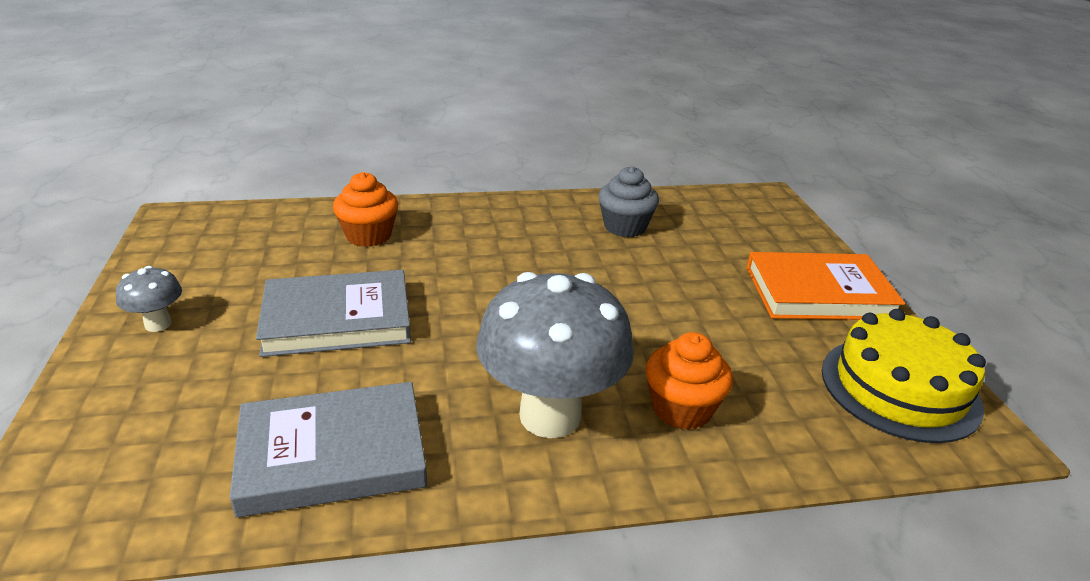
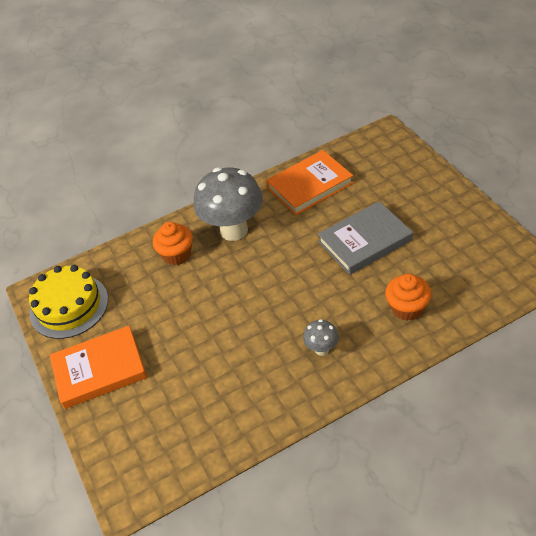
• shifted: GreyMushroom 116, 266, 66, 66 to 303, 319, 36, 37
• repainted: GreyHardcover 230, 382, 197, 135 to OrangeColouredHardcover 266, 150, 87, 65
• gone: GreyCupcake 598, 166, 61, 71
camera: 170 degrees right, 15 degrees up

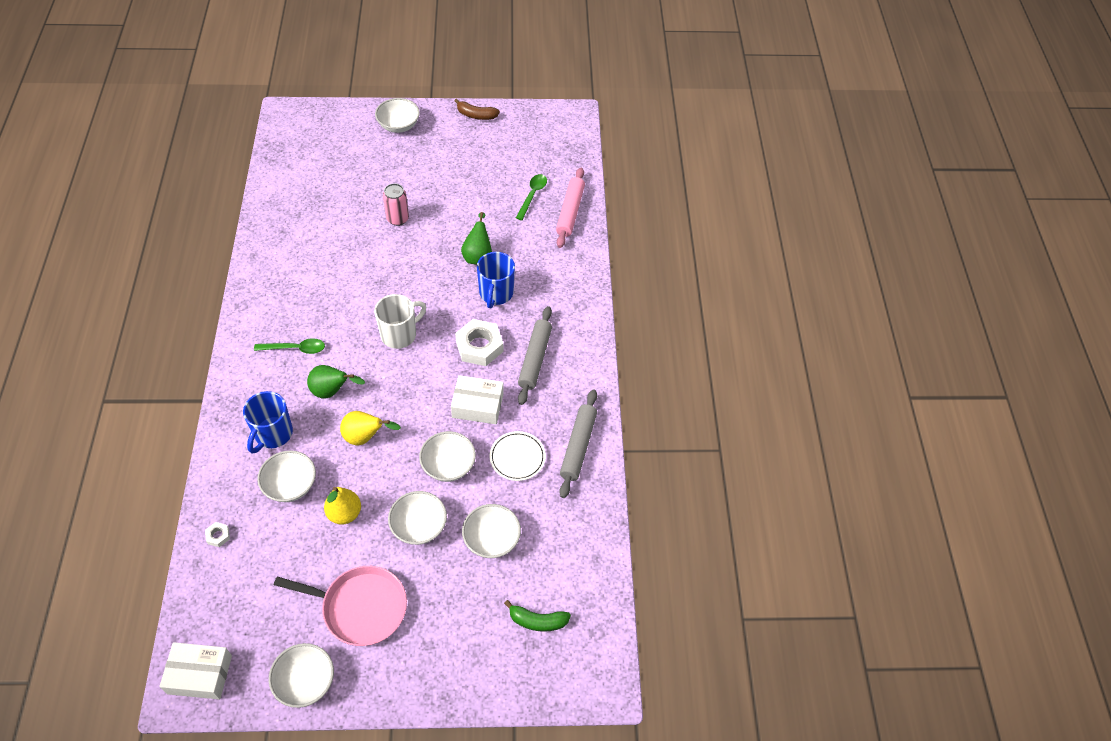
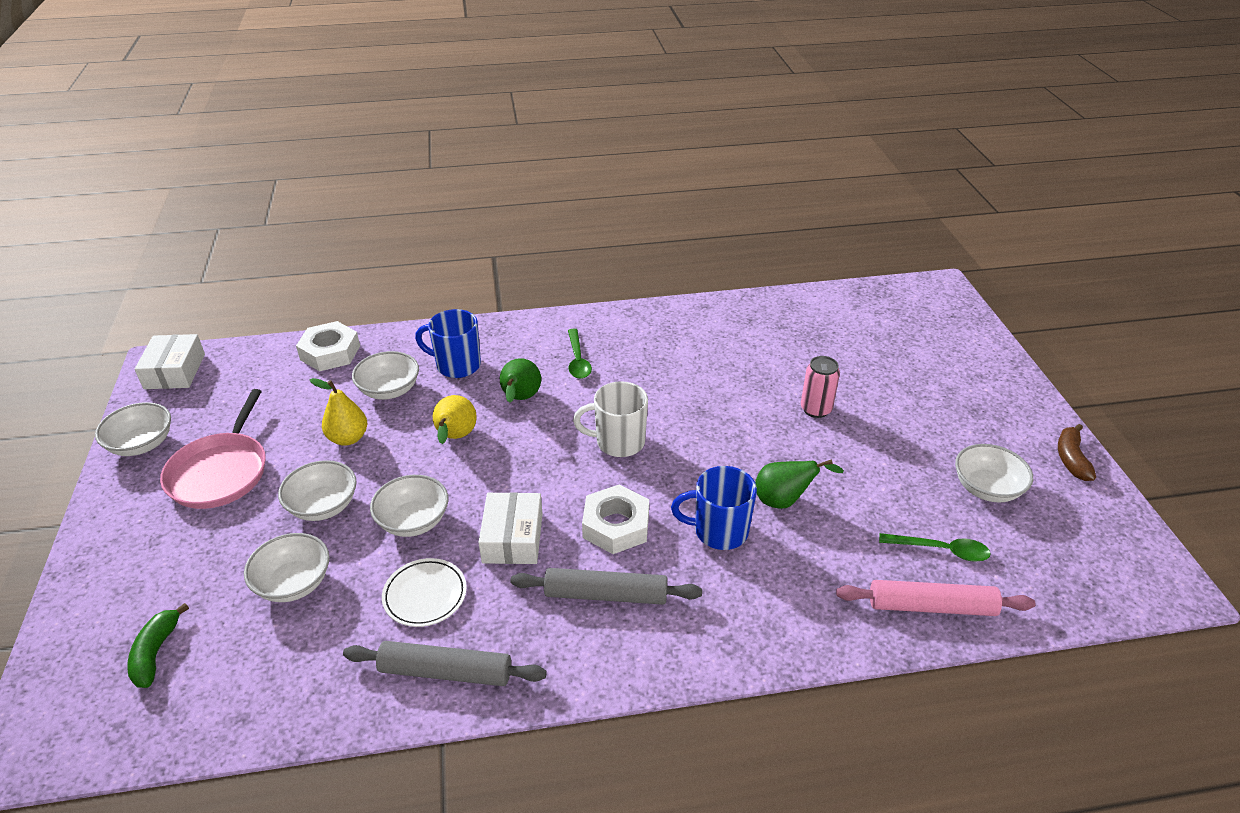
• scaled: SnowWhiteNut 205, 522, 25, 25 = 296, 321, 64, 50 x2.25
• rotated: SnowWhiteTeaMug 374, 294, 52, 55 = 573, 381, 75, 76 135 degrees clockwise
• shifted: SnowWhiteServingBowl 375, 98, 45, 35 to 955, 444, 78, 59
camera: 85 degrees right, 15 degrees down

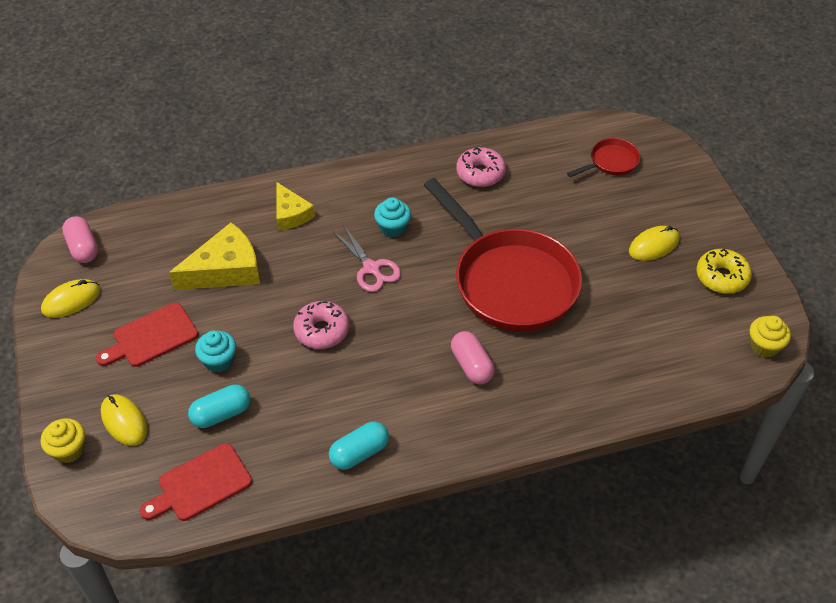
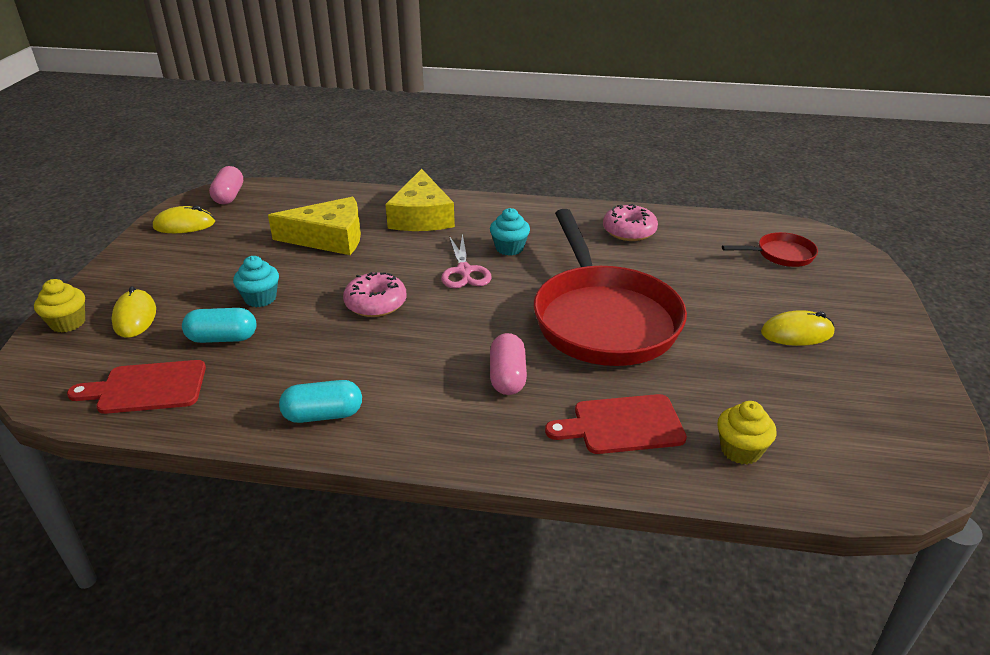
• shifted: CrimsonBreadBoard 96, 303, 102, 64 to 545, 394, 142, 60
• scaled: GoldenCheeseWedge 276, 182, 39, 48 = 385, 169, 70, 62 x1.59
• gone: GoldenDonut 696, 249, 56, 45
• shifted: GoldenCupcake 750, 316, 41, 42 to 717, 401, 59, 63
camera: 25 degrees right, 15 degrees down

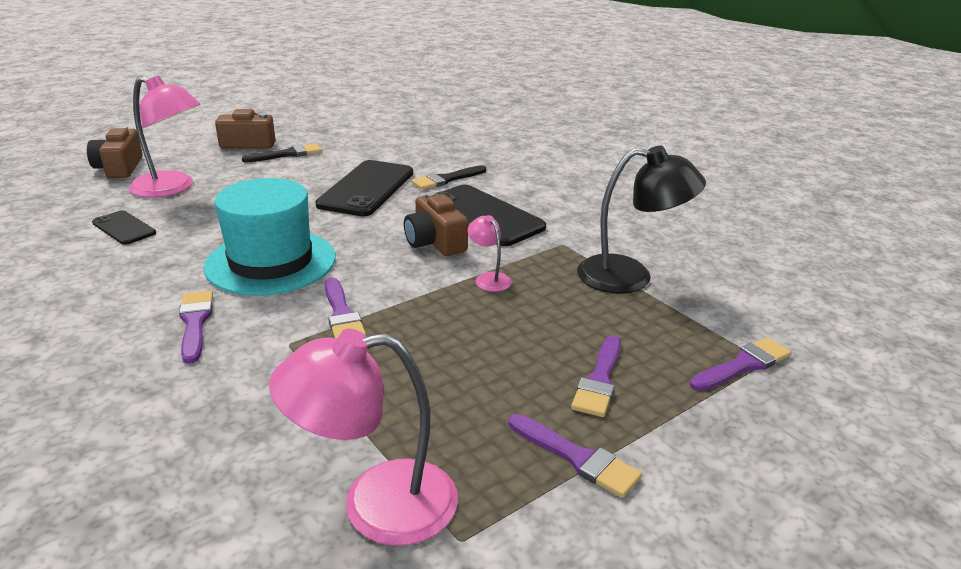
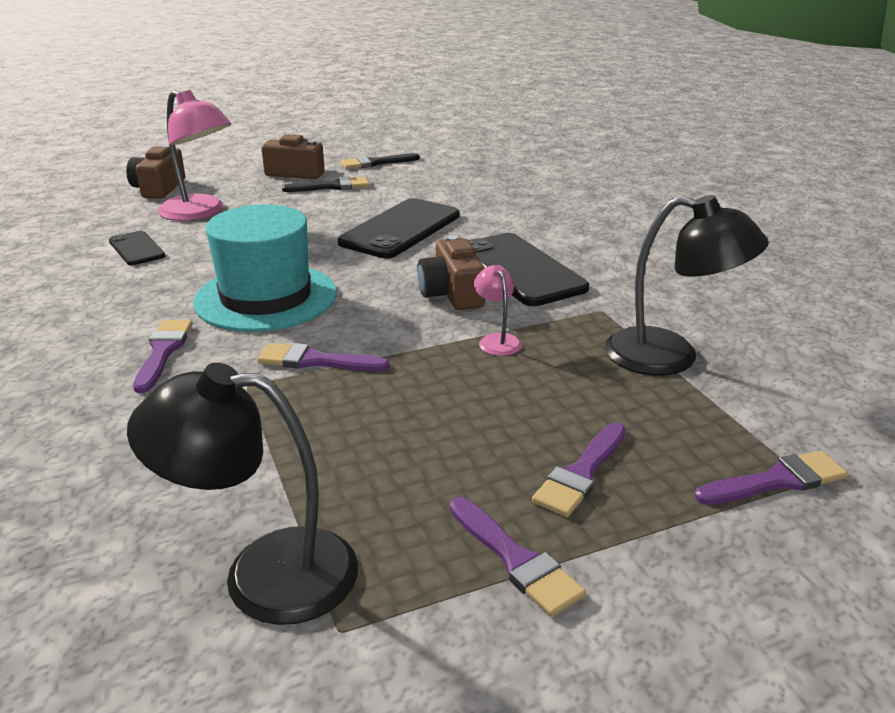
• repainted: PinkDeskLamp 269, 329, 189, 217 to JetBlackDeskLamp 127, 363, 231, 262
• rotated: VioletBrush 324, 277, 42, 61 = 258, 343, 132, 29 105 degrees clockwise
• shifted: JetBlackBrush 411, 165, 75, 25 to 341, 153, 79, 16
camera: 15 degrees right, 0 degrees up

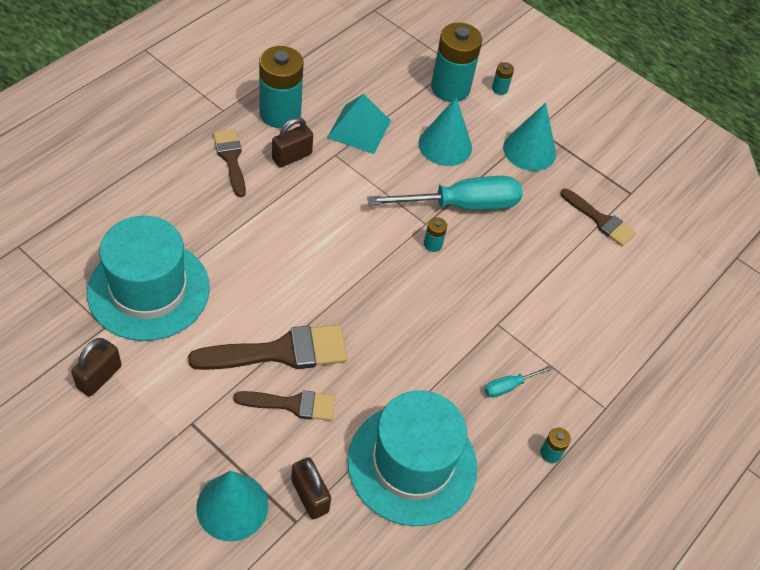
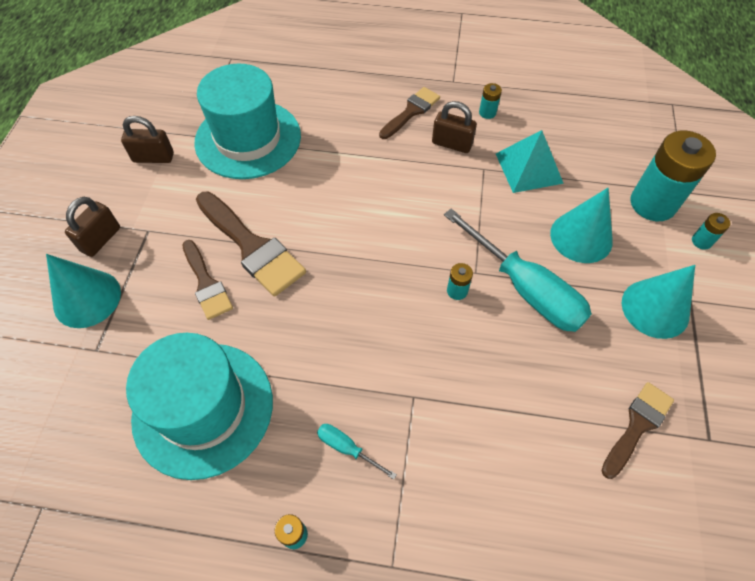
• scaled: TurquoiseBattery 259, 46, 45, 82 = 479, 83, 23, 36 x0.42
• shifted: BrownLock 291, 457, 40, 62 to 65, 197, 55, 60
• rotated: BrownBrush 561, 189, 75, 57 = 601, 382, 73, 97 150 degrees counterclockwise
camera: 65 degrees right, 5 degrees up

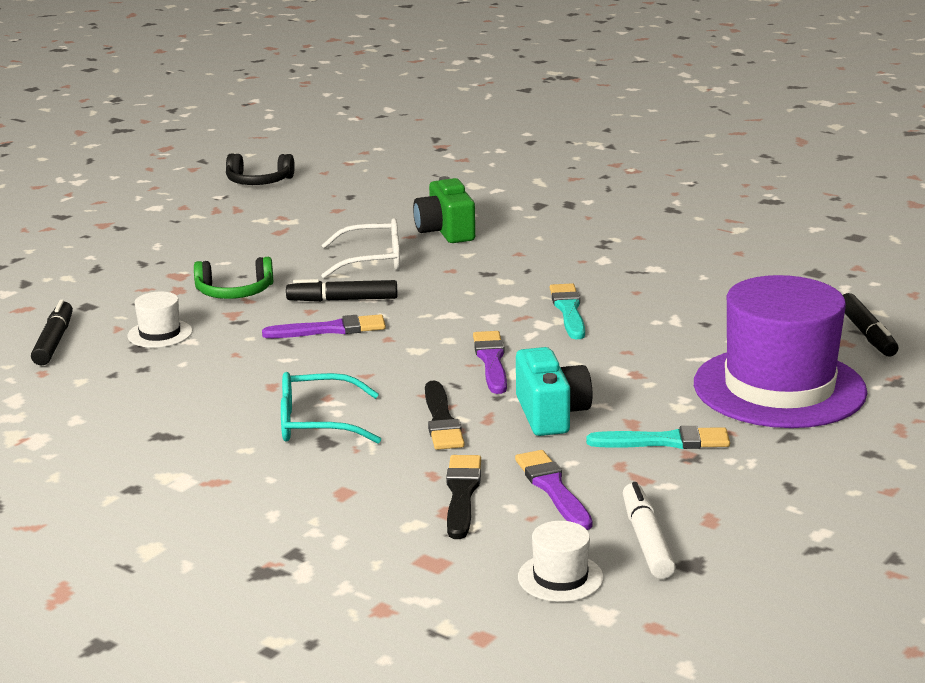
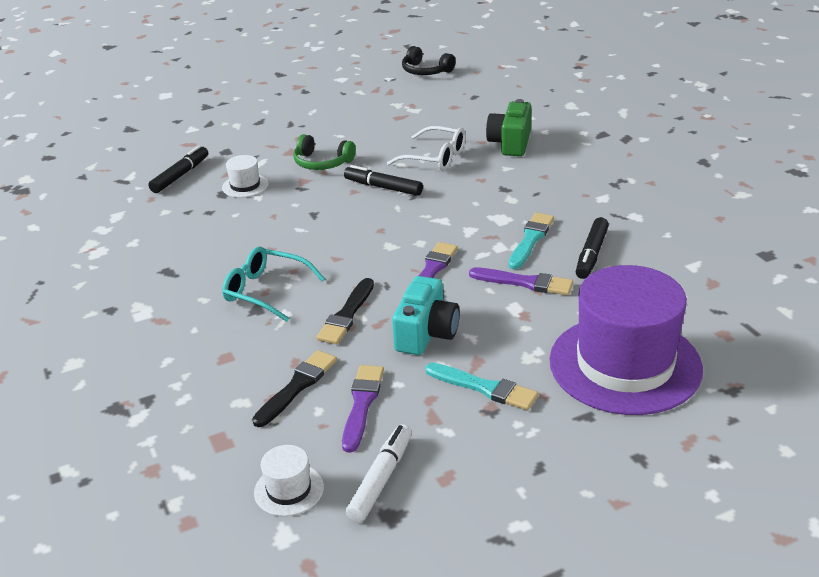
• shifted: VioletBrush 262, 314, 124, 24 to 469, 267, 105, 28
• shifted: JetBlackMarkerPen 843, 293, 55, 64 to 576, 217, 33, 62
camera: 30 degrees right, 10 degrees up

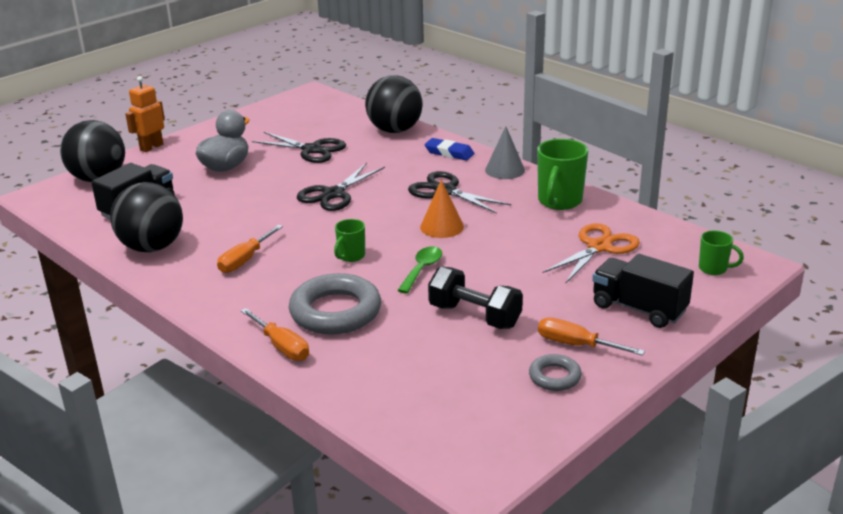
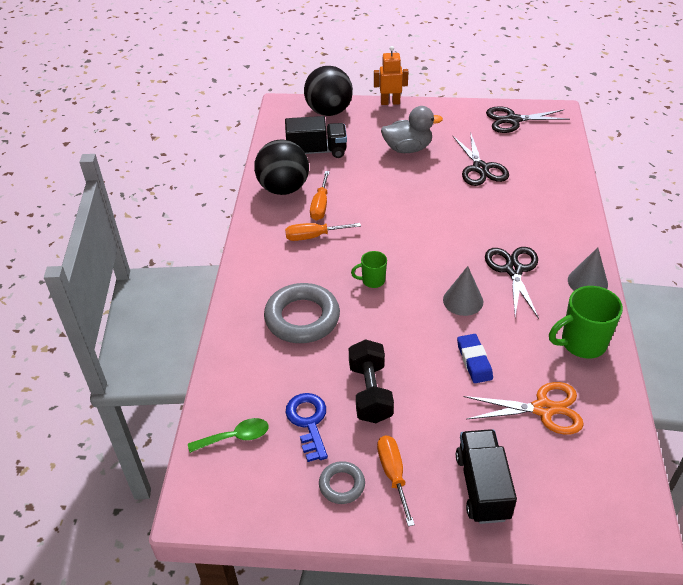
• shifted: OrangeColouredFlatScrewdriver 241, 308, 68, 53 to 310, 171, 20, 49
• shifted: JetBlackPairOfScissors 297, 163, 88, 48 to 486, 106, 84, 27
• gone: JetBlackPlayBall 365, 75, 58, 58
• shifted: EmeraldTeaspoon 397, 246, 45, 48 to 188, 418, 81, 35
• repainted: OrangeColouredSolidCone 420, 180, 44, 58 to GreySolidCone 443, 266, 40, 50
• shifted: BlueGumEraser 425, 138, 50, 22 to 457, 334, 36, 49
• gone: EmeraldTeaMug 699, 230, 45, 45
• new: BlueLatchkey 285, 393, 43, 69
camera: 50 degrees right, 15 degrees up

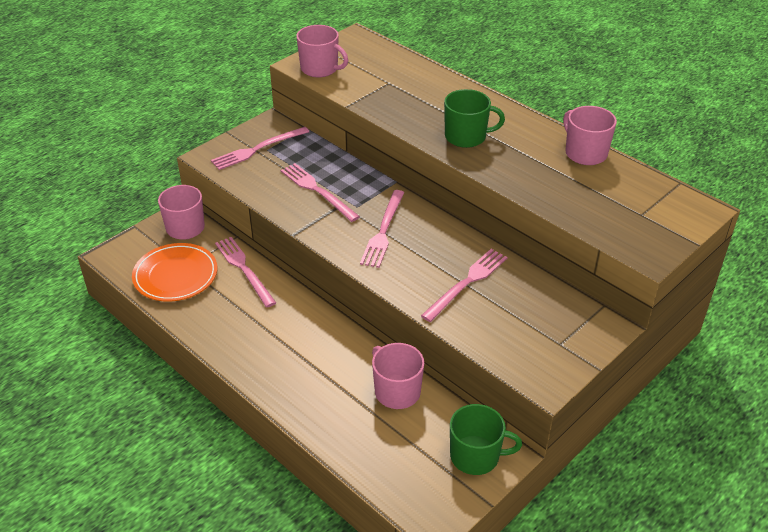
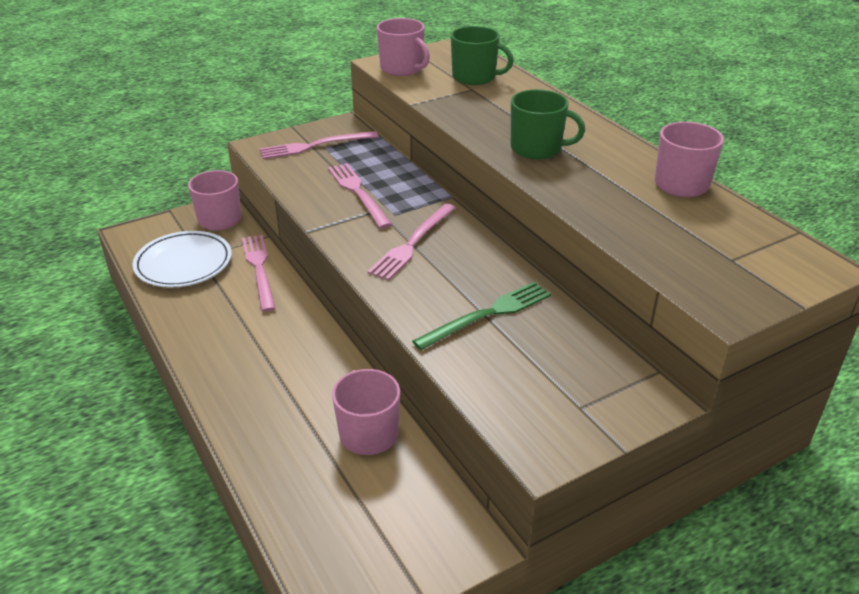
• repainted: OrangeColouredFlatDish 132, 243, 85, 59 to SnowWhiteFlatDish 132, 231, 100, 56
• repainted: PinkDinnerFork 421, 249, 86, 73 to EmeraldDinnerFork 412, 281, 139, 69
• shifted: EmeraldTeaMug 450, 404, 72, 71 to 451, 26, 63, 59
camera: 15 degrees right, 5 degrees down

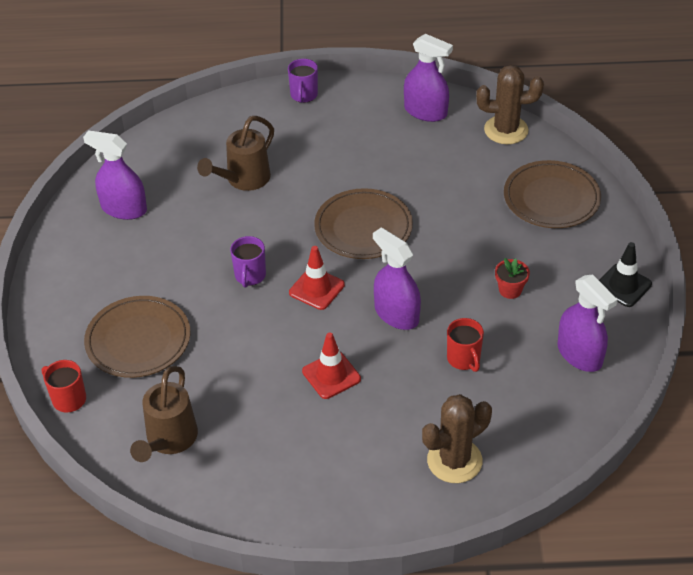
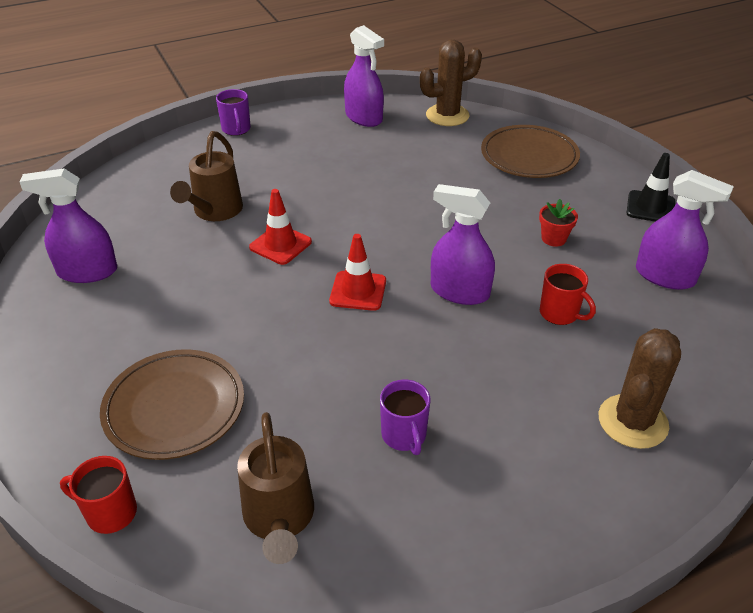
• shifted: VioletTeaMug 230, 236, 36, 52 to 380, 379, 50, 76
• shifted: CrimsonTrafficCone 302, 332, 59, 67 to 249, 189, 63, 76
• gone: BrownFlatDish 314, 188, 99, 71
• rotated: VioletSprayBottle 404, 34, 49, 88 = 344, 25, 40, 102 45 degrees clockwise
camera: 25 degrees left, 5 degrees down

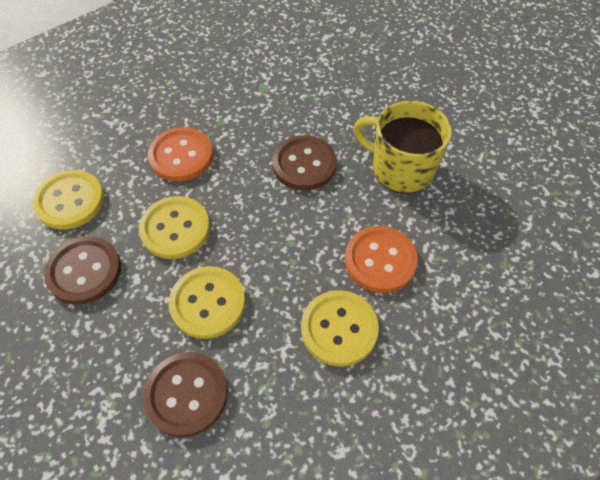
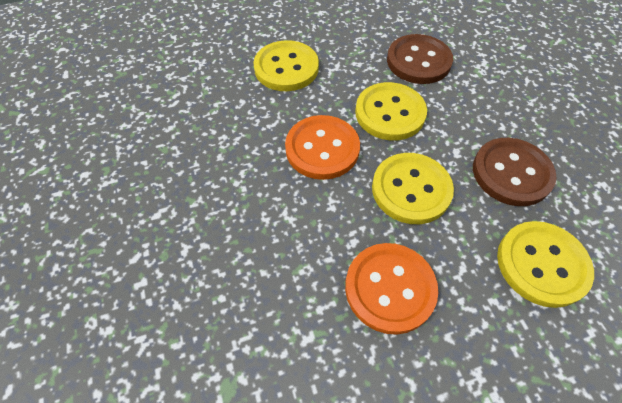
• gone: BrownSewingButton 272, 135, 65, 55
• shifted: OrangeColouredSewingButton 345, 226, 73, 67 to 285, 115, 75, 65
• gone: GoldenTeaMug 353, 101, 99, 93
camera: 160 degrees left, 0 degrees up

